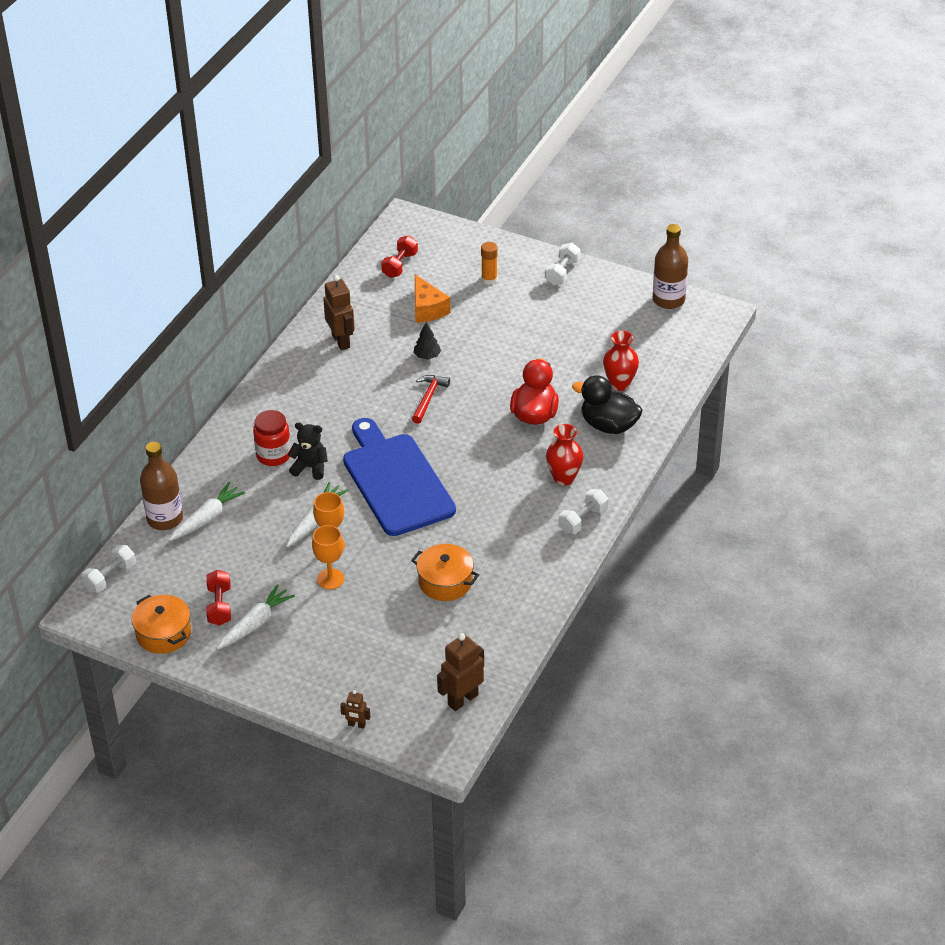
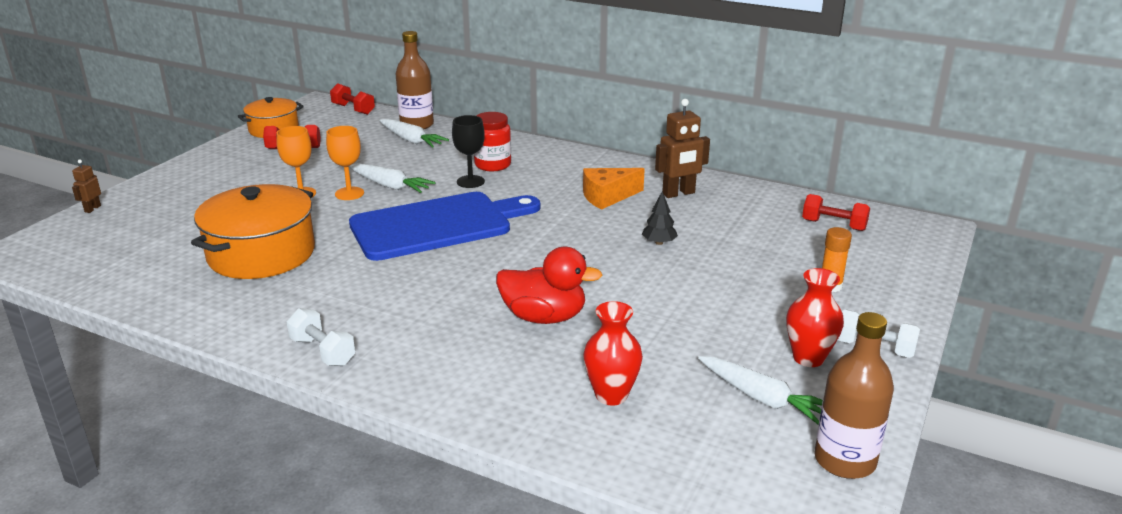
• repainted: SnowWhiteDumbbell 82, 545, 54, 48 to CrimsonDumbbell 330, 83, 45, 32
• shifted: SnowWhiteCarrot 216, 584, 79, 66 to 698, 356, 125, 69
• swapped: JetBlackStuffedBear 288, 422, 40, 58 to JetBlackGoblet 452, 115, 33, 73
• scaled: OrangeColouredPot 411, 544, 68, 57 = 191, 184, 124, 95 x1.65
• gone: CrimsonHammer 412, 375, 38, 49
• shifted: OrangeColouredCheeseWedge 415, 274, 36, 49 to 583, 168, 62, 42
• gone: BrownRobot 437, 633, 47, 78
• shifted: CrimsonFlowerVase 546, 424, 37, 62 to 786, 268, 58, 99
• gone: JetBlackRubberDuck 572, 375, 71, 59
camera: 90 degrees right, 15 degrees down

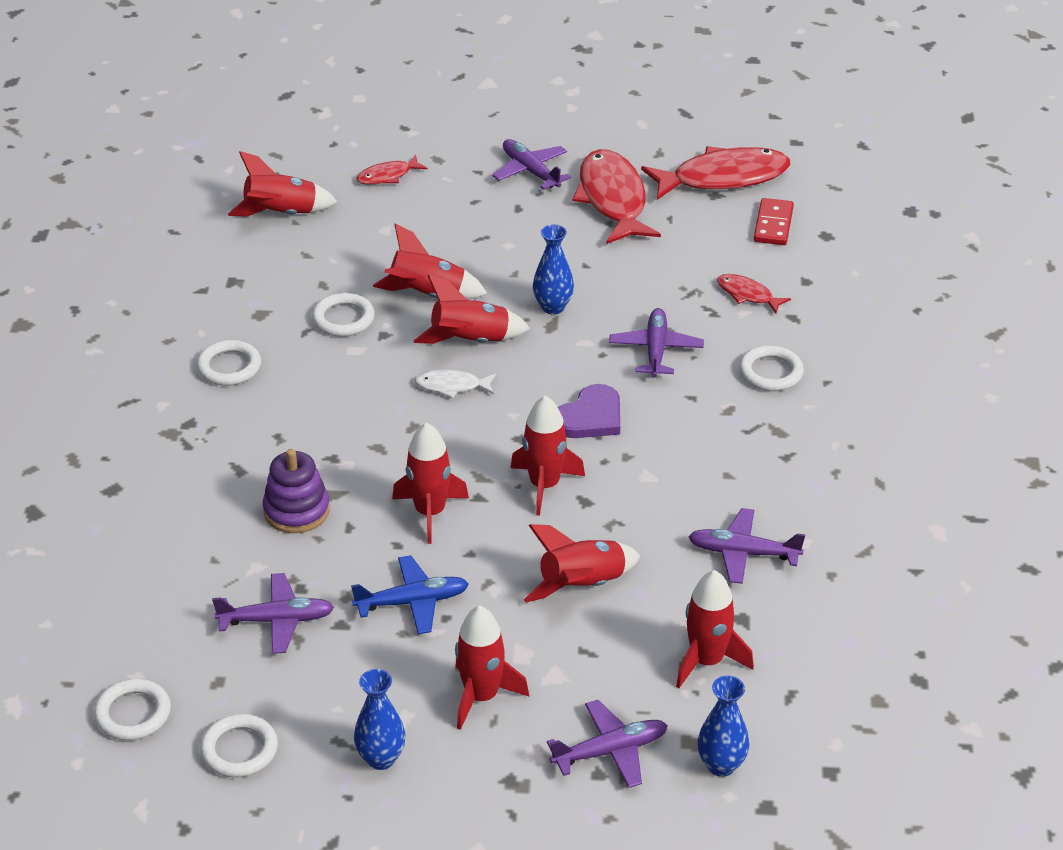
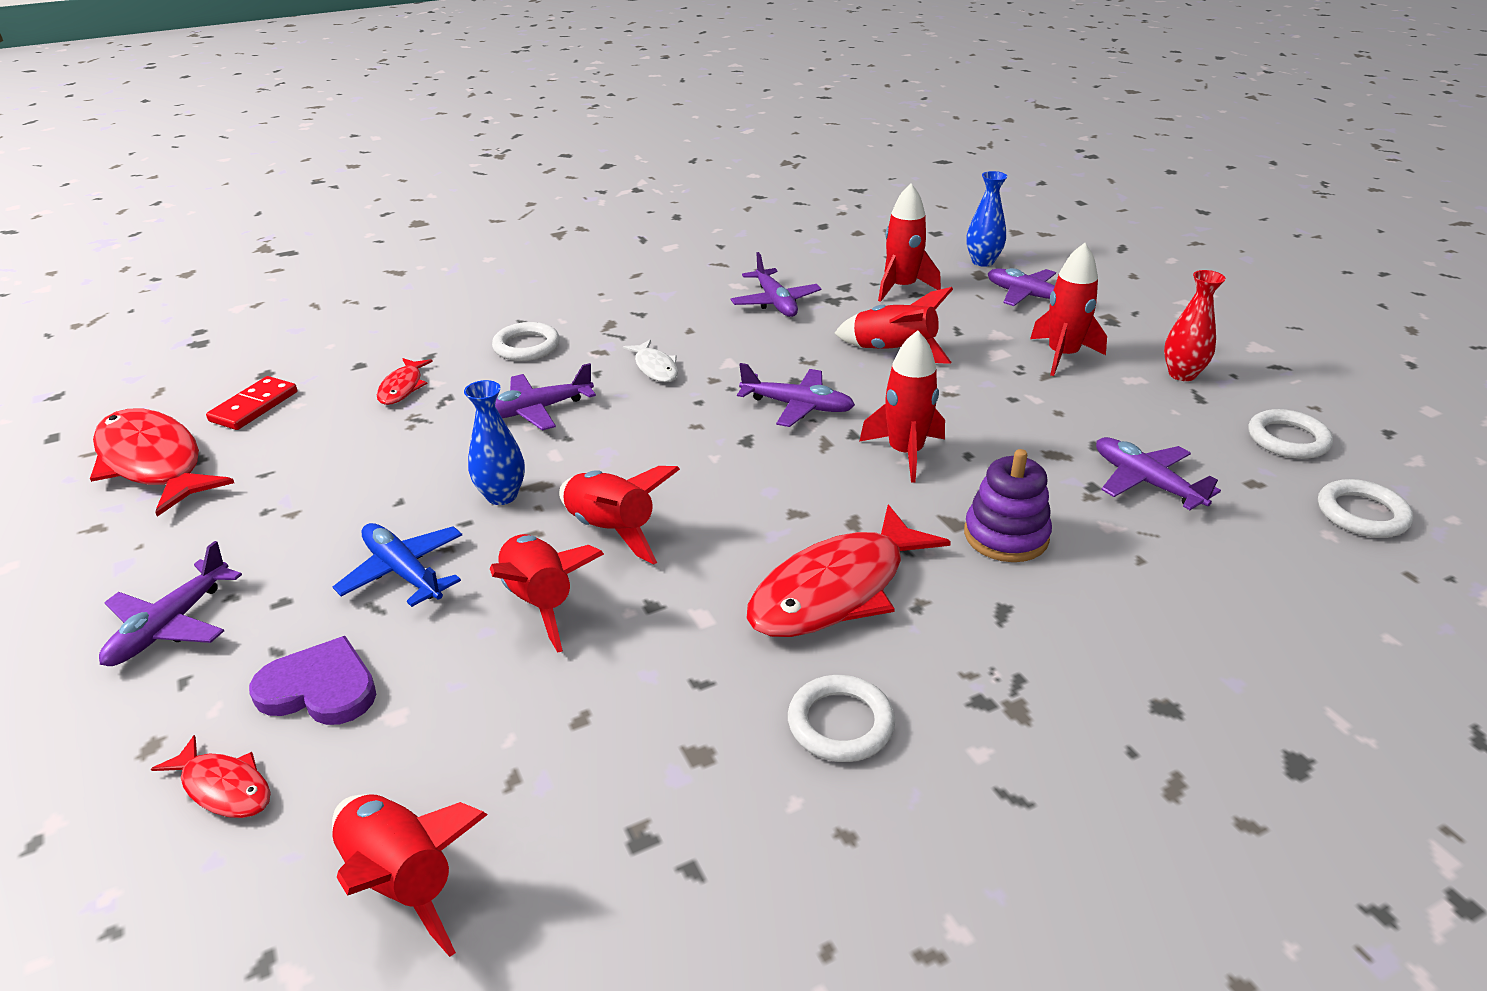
• gone: SnowWhiteTorus 312, 293, 63, 44
• shifted: BlueAeroplane 351, 555, 118, 79 to 333, 523, 129, 84
• repainted: BlueFlowerVase 354, 669, 52, 101 to CrimsonFlowerVase 1164, 270, 62, 111
• shifted: SnowWhiteToyFish 414, 369, 82, 29 to 623, 340, 55, 42
• swapped: CrimsonToyRocket 511, 396, 74, 120 to VioletAeroplane 737, 363, 118, 64
• shifted: VioletHeart 558, 384, 62, 54 to 249, 636, 127, 89
• shifted: CrimsonToyFish 572, 149, 89, 95 to 747, 504, 204, 133
• rotated: CrimsonDominoTile 754, 198, 40, 47 = 206, 376, 91, 54 45 degrees counterclockwise
camera: 120 degrees left, 5 degrees down

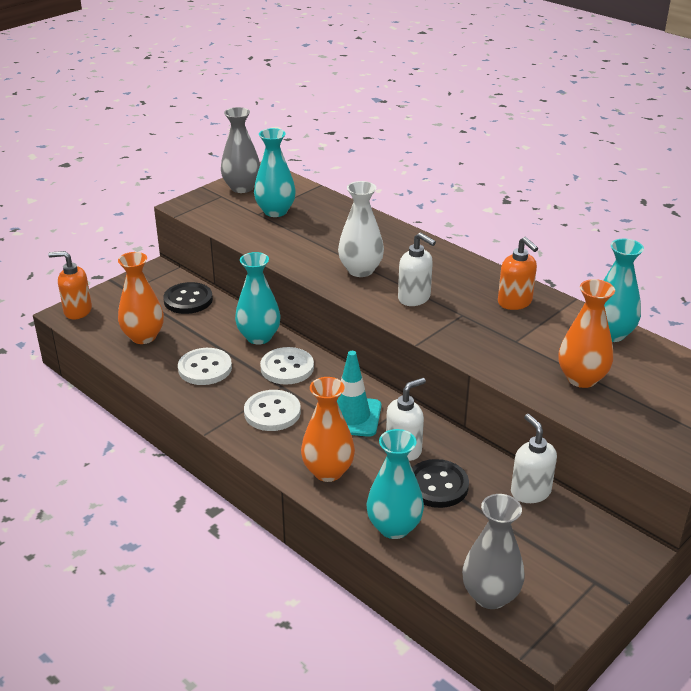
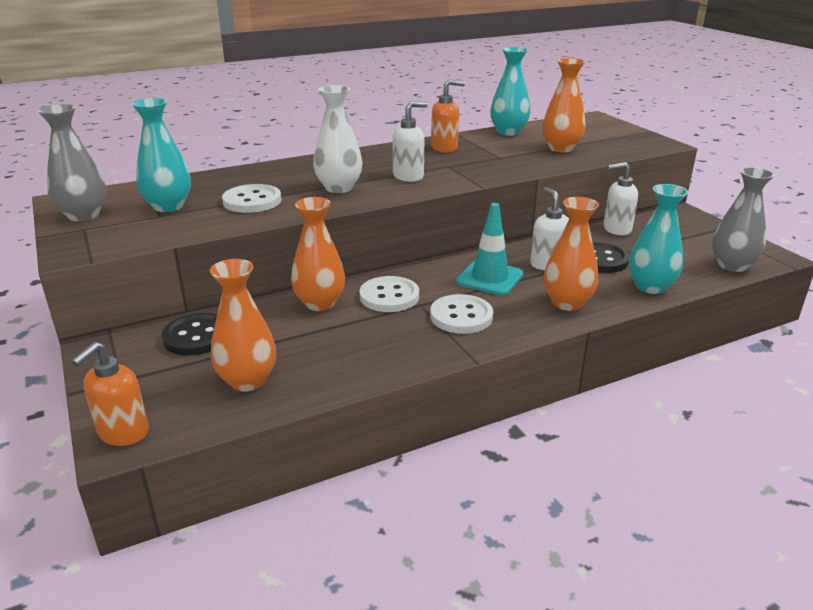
• shifted: SnowWhiteSewingButton 178, 348, 54, 37 to 222, 184, 60, 29
• repainted: TurquoiseFlowerVase 235, 252, 46, 93 to OrangeColouredFlowerVase 291, 197, 54, 114
camera: 70 degrees left, 5 degrees down

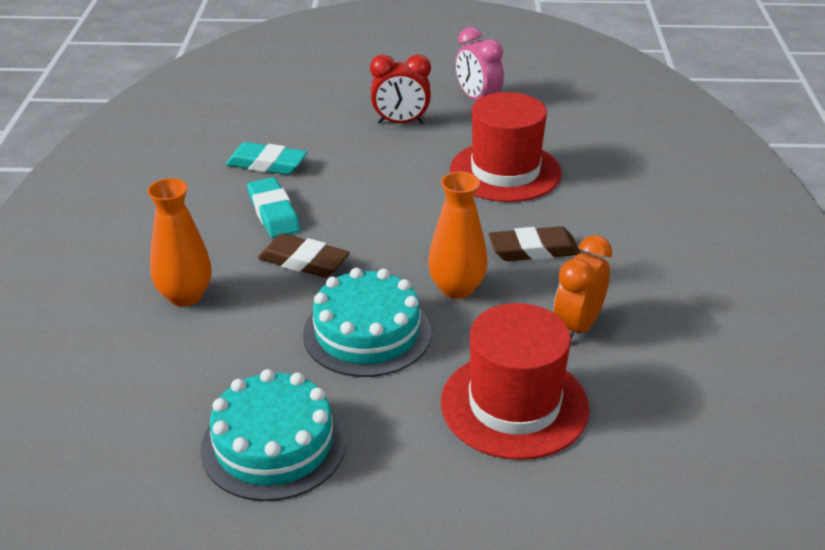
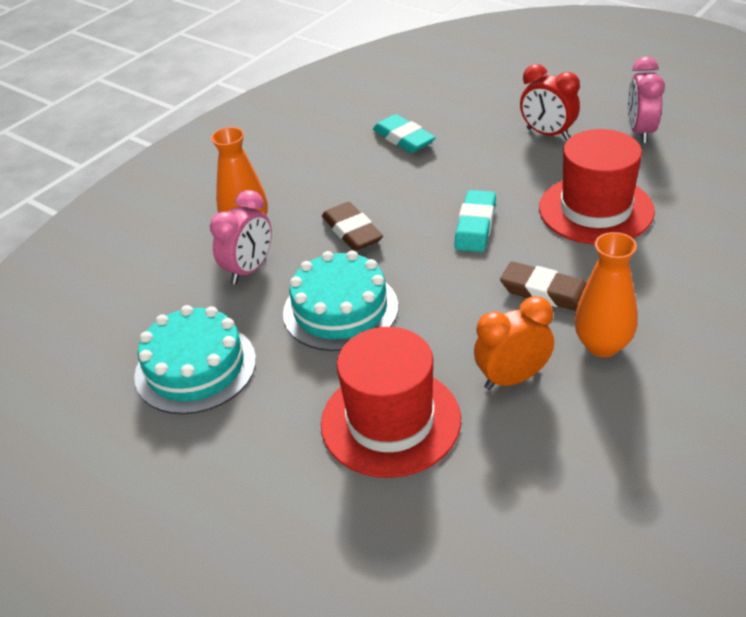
• shifted: TurquoiseGumEraser 247, 177, 53, 61 to 454, 190, 42, 62
• shifted: OrangeColouredFlowerVase 428, 171, 60, 128 to 575, 232, 63, 125
• new: PinkBedsideClock 210, 190, 62, 94
camera: 40 degrees right, 5 degrees up

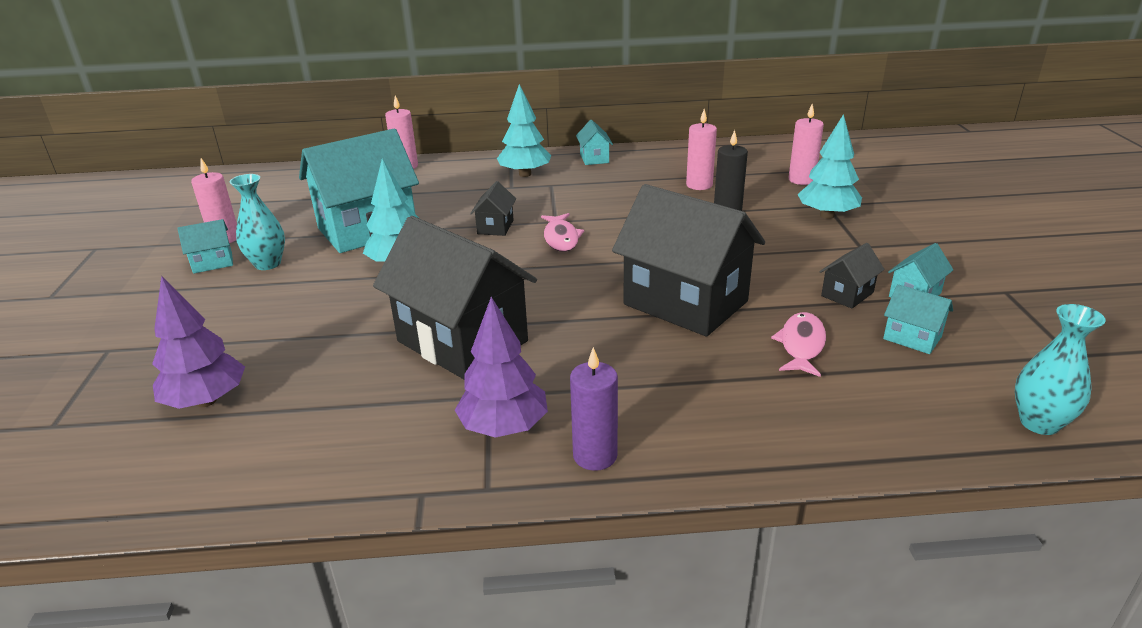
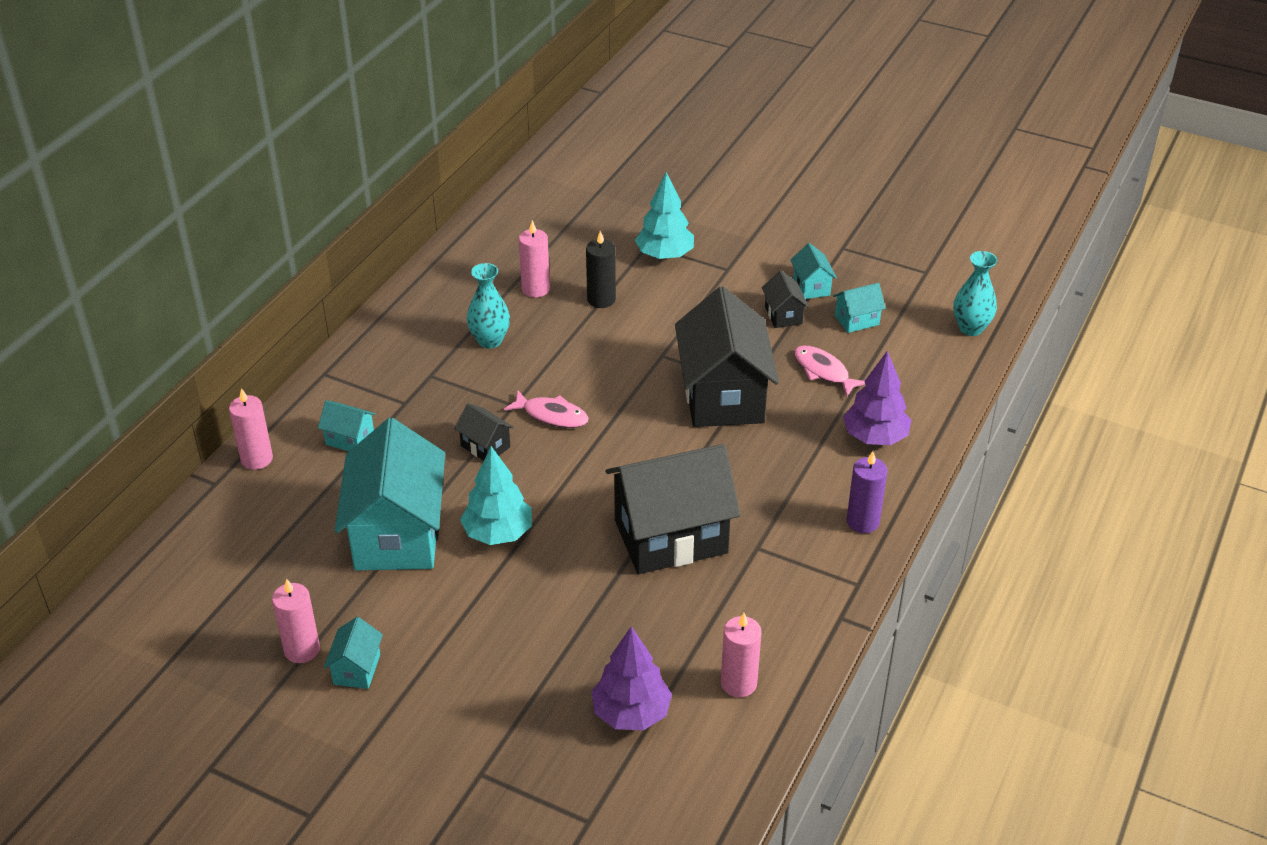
• shifted: TurquoiseFlowerVase 229, 174, 56, 96 to 467, 263, 43, 86
• shifted: VioletToyTree 455, 297, 93, 141 to 843, 351, 68, 94
• gone: TurquoiseToyTree 497, 84, 54, 93
• shifted: TurquoiseToyHouse 576, 120, 37, 45 to 318, 400, 58, 51
• rotated: JetBlackToyHouse 612, 184, 153, 153 = 675, 287, 104, 140 75 degrees counterclockwise
• shifted: PinkCandle 788, 104, 36, 81 to 721, 613, 41, 84
camera: 60 degrees left, 10 degrees up

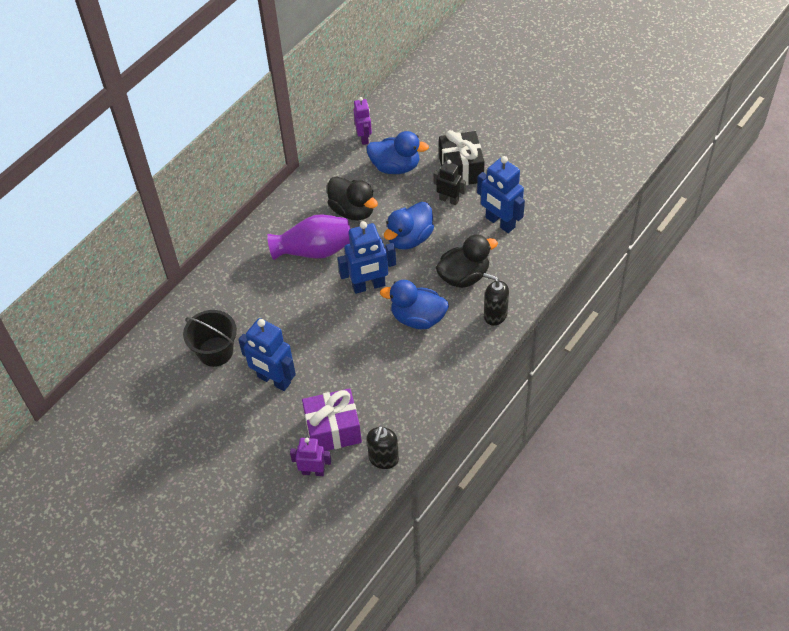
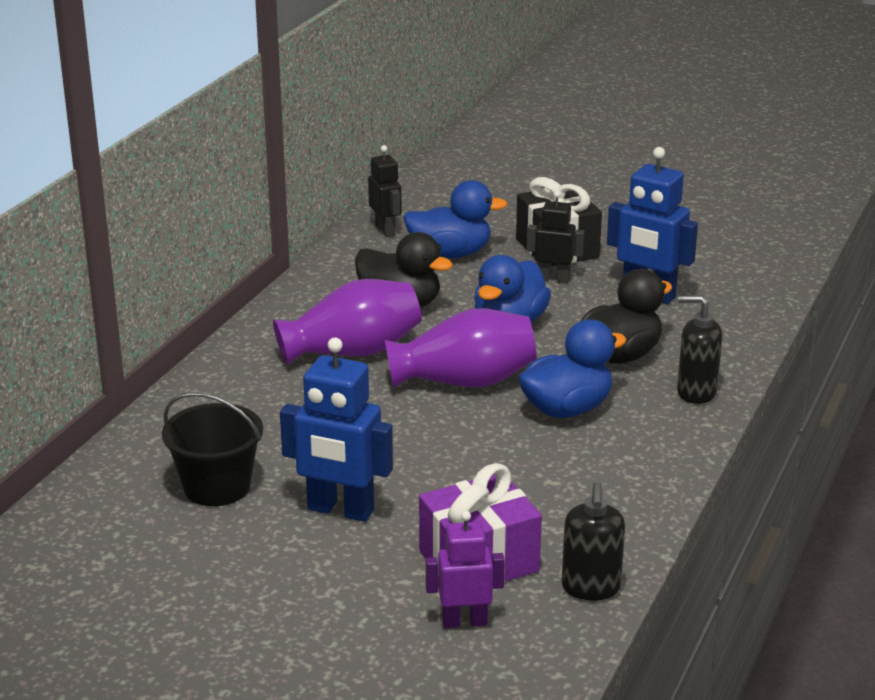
• swapped: BlueRobot 337, 221, 59, 73 to VioletFlowerVase 385, 308, 152, 80
• repainted: VioletRobot 354, 97, 18, 48 to JetBlackRobot 368, 145, 34, 92
• rotated: BlueRubberDuck 380, 280, 69, 49 = 518, 319, 109, 99 150 degrees clockwise
camera: 15 degrees left, 25 degrees down

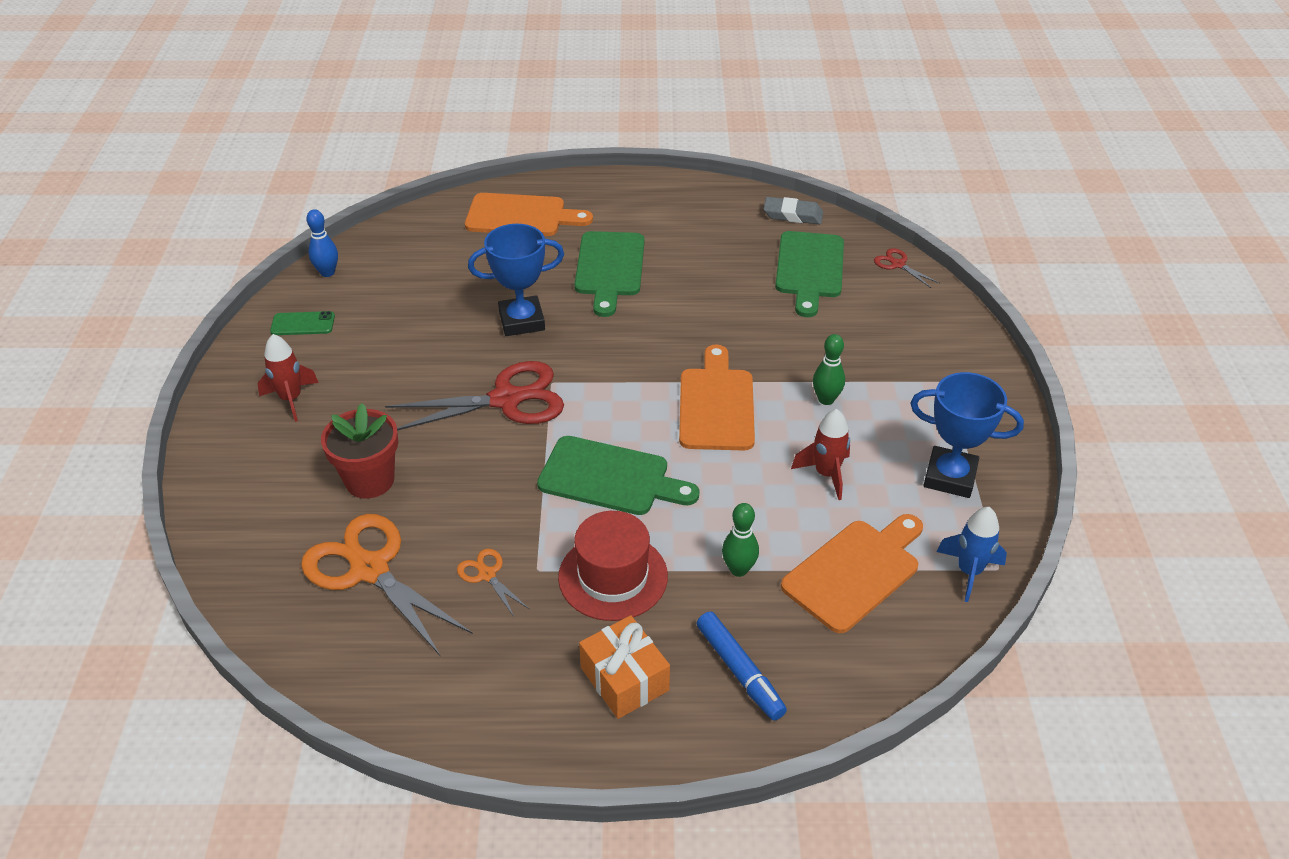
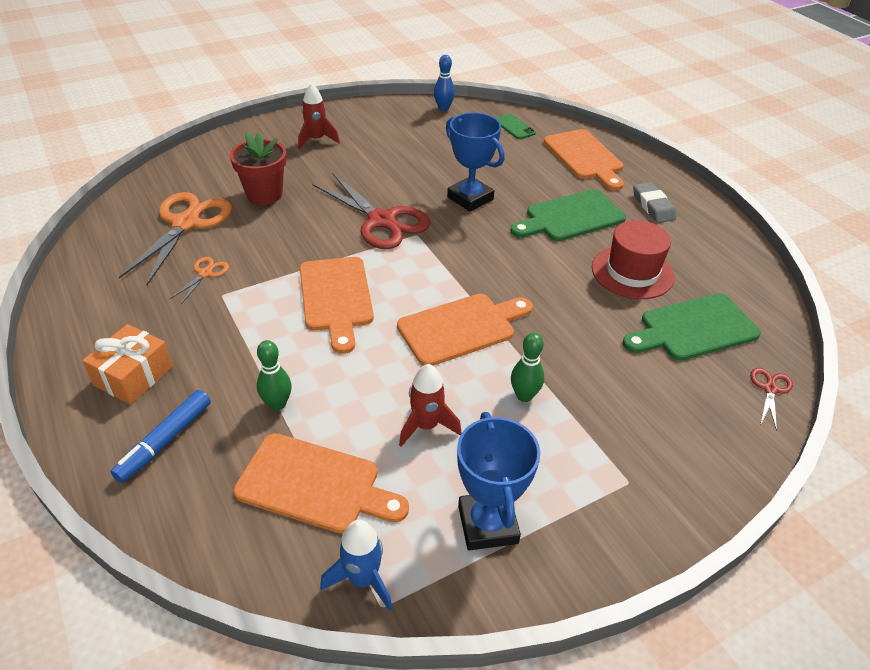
• shifted: EmeraldMobilePhone 270, 311, 65, 24 to 496, 114, 40, 25
• repainted: EmeraldBreadBoard 537, 436, 163, 79 to OrangeColouredBreadBoard 300, 257, 74, 97
• shifted: CrimsonTallHat 558, 511, 110, 110 to 592, 220, 83, 79
• shifted: GreyGumEraser 763, 197, 60, 27 to 633, 182, 43, 41
camera: 60 degrees right, 0 degrees up

